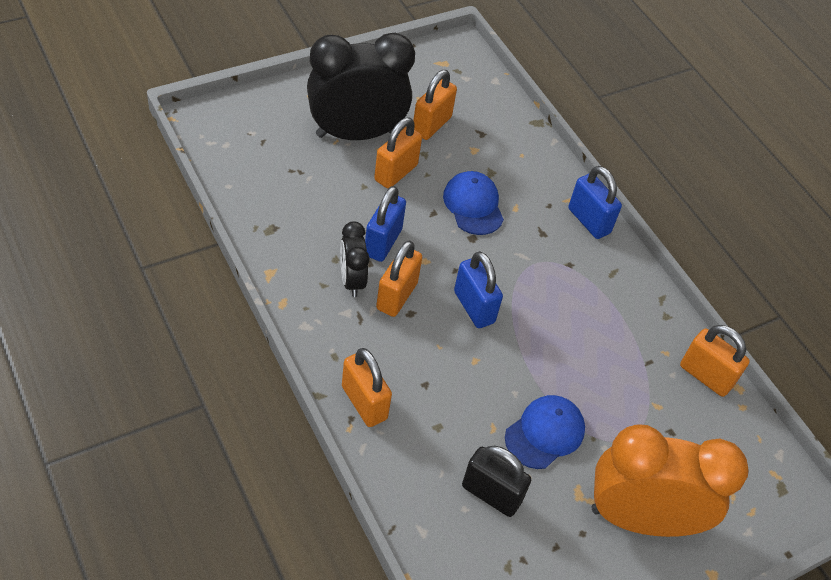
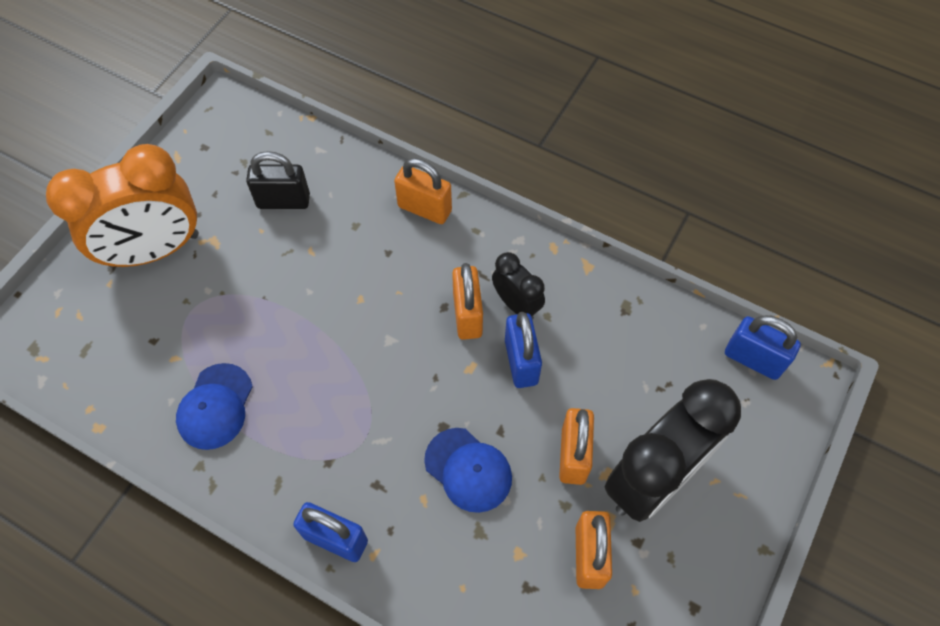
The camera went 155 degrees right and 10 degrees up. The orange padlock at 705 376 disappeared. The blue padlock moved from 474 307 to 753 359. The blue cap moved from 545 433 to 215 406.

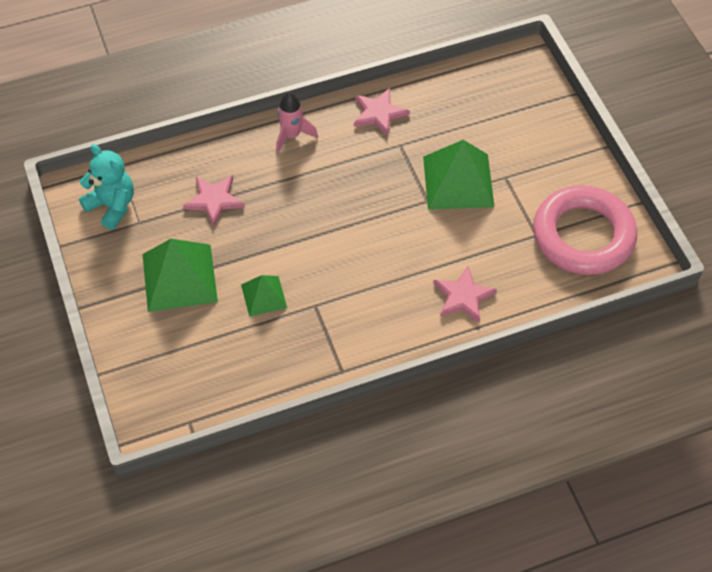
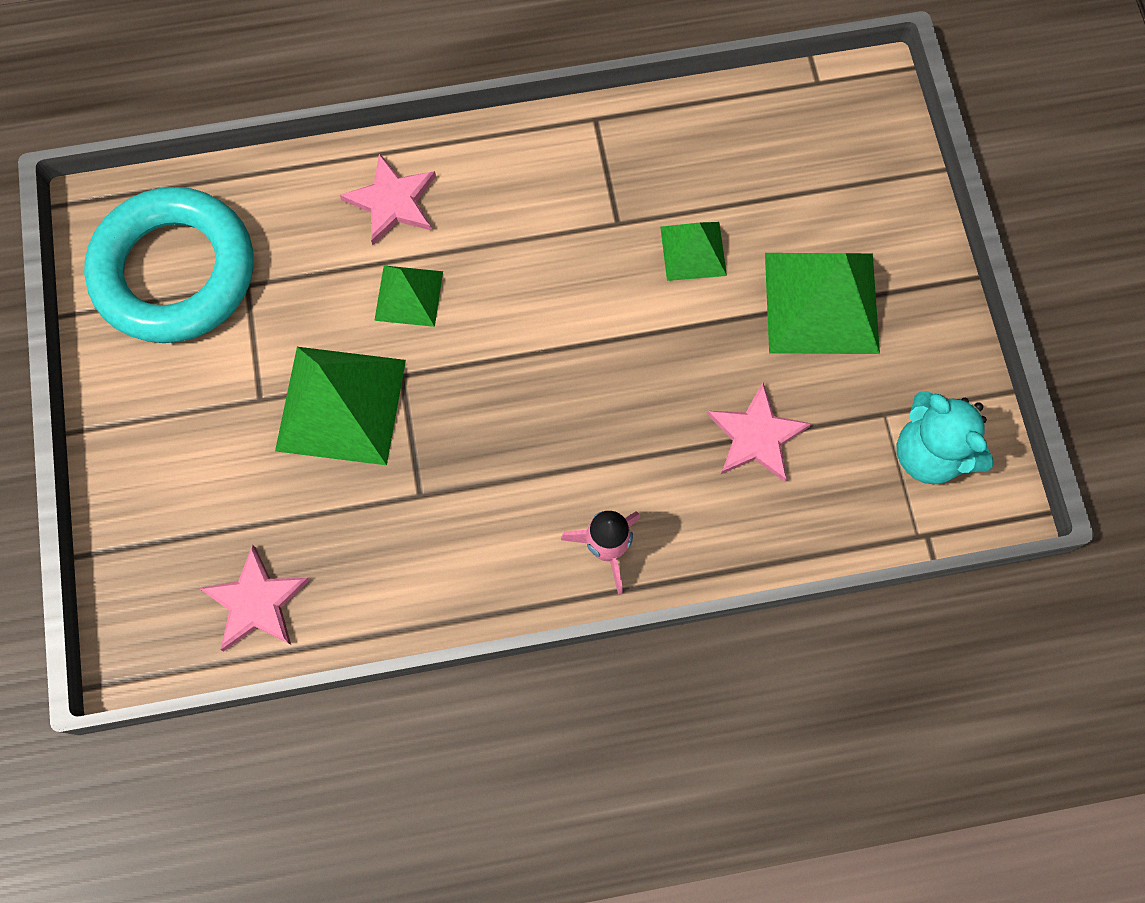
The camera went 170 degrees left and 15 degrees up. The green pyramid at 408 296 appeared. The pink star moved from 379 113 to 256 602. The pink ring at 583 236 became the turquoise ring at 175 272.

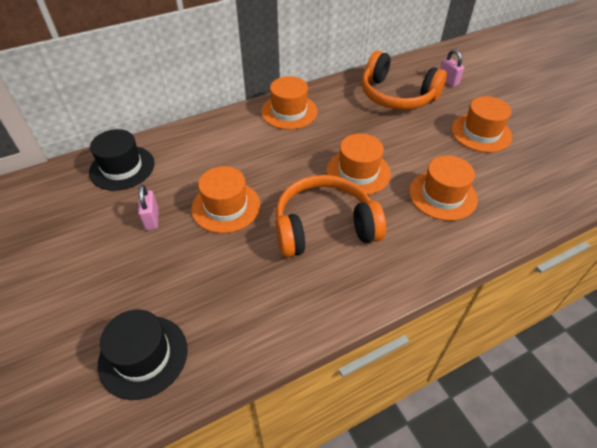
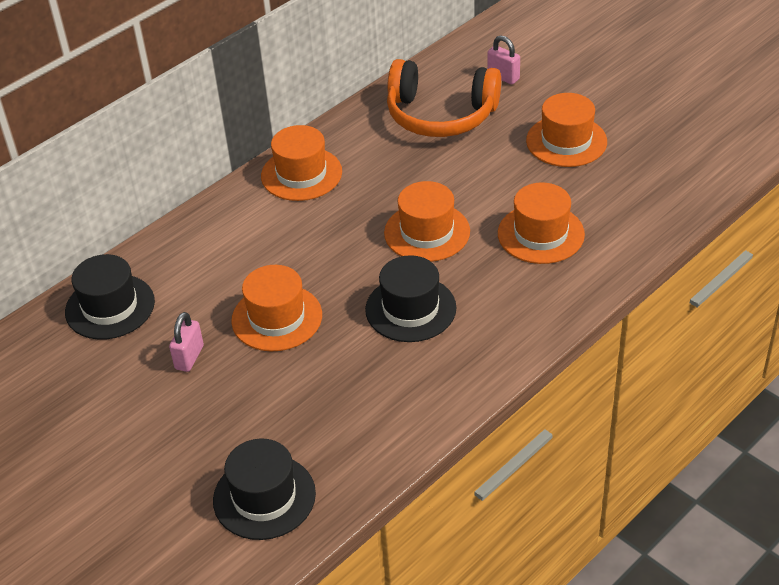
The camera went 15 degrees left and 5 degrees down. The orange headphones at 324 227 was replaced by the black hat at 410 309. The pink padlock at 152 219 turned 45 degrees clockwise.

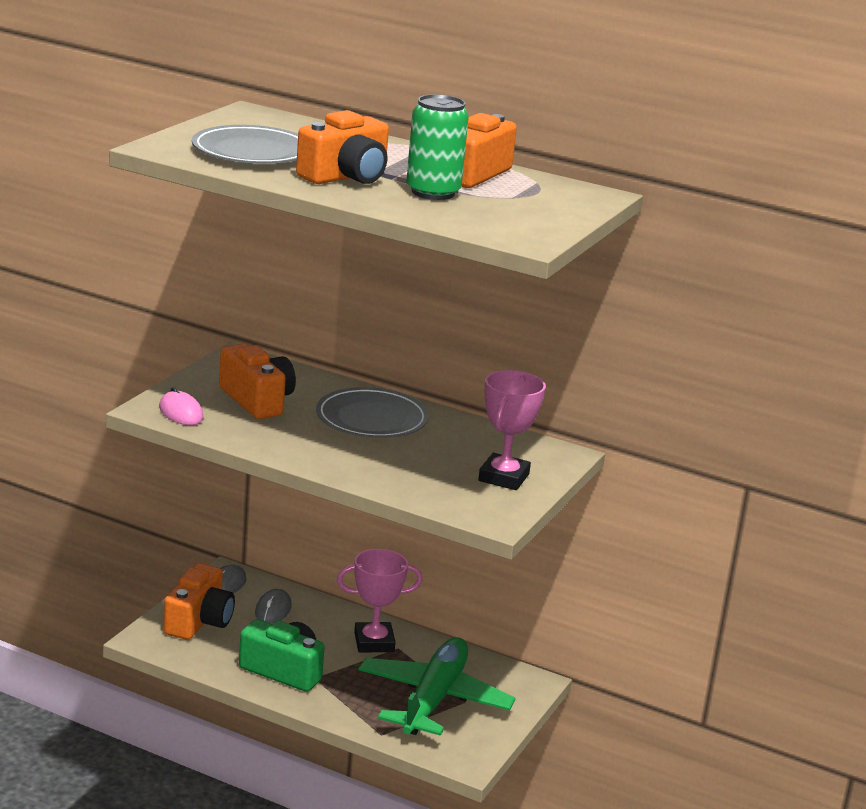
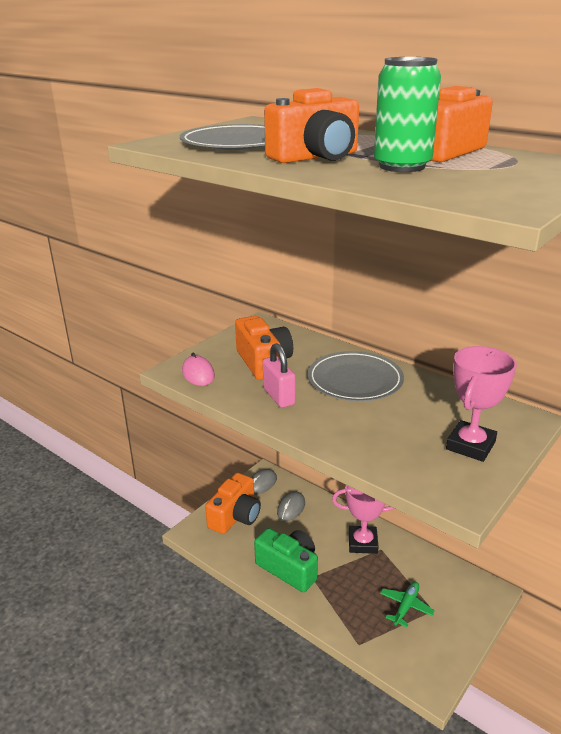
The camera went 15 degrees right and 5 degrees up. The pink padlock at 279 396 appeared. The green plane at 434 699 changed to 0.42 times the size.

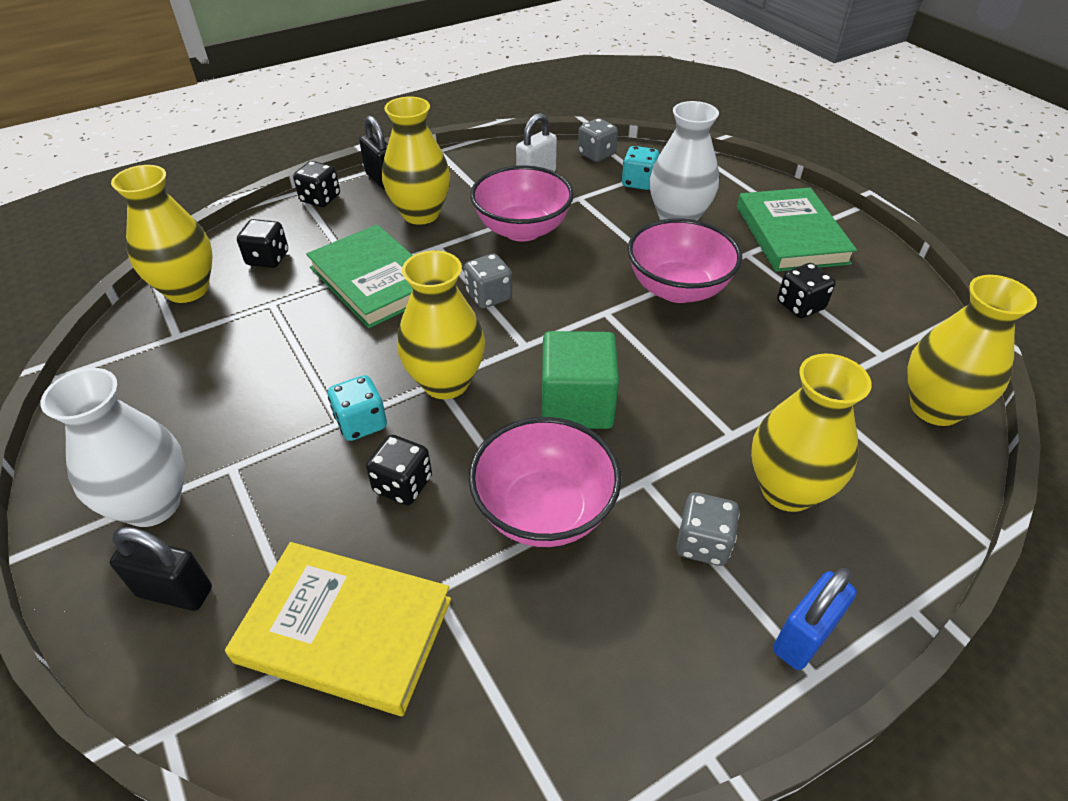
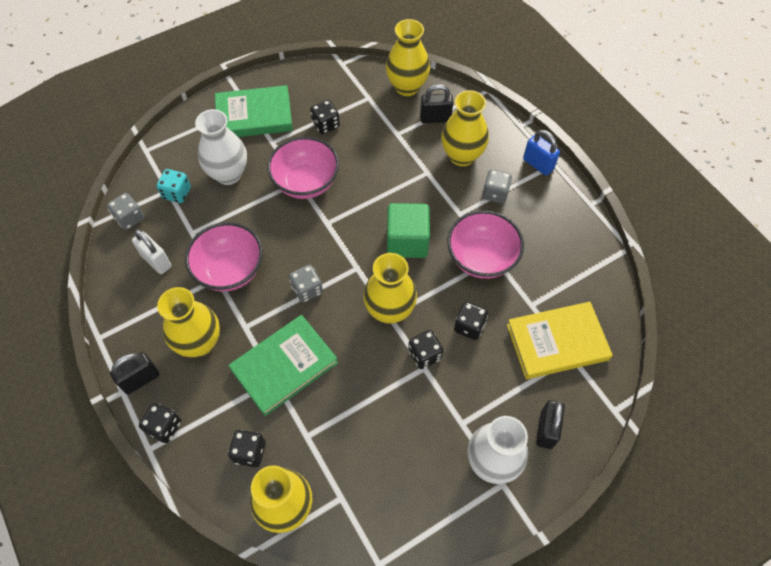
The camera went 90 degrees left and 15 degrees up. The black padlock at 435 118 appeared. The turquoise dice at 361 423 became the black dice at 424 355. The yellow book at 345 630 turned 60 degrees clockwise.

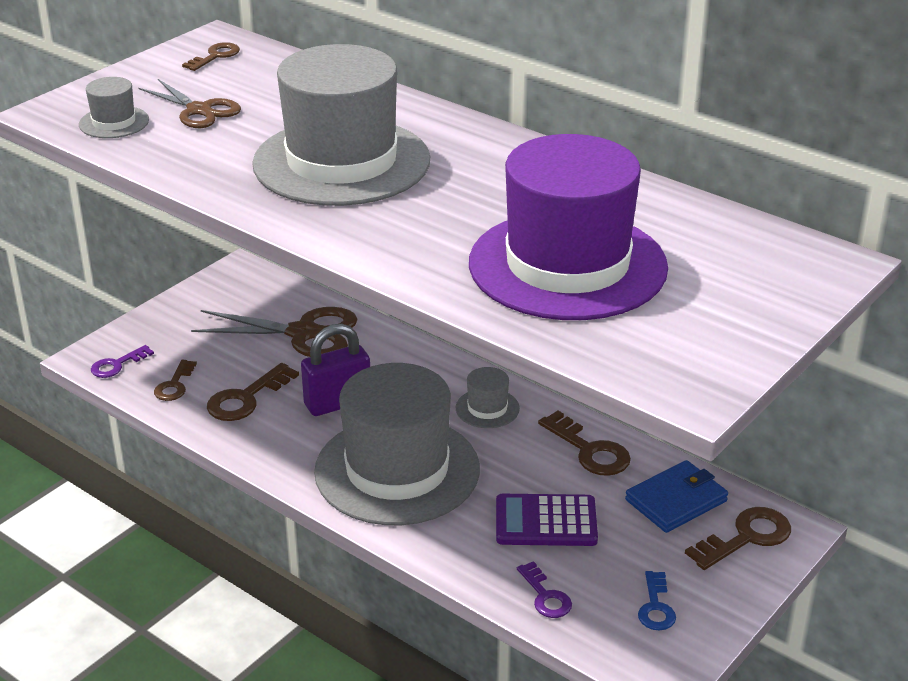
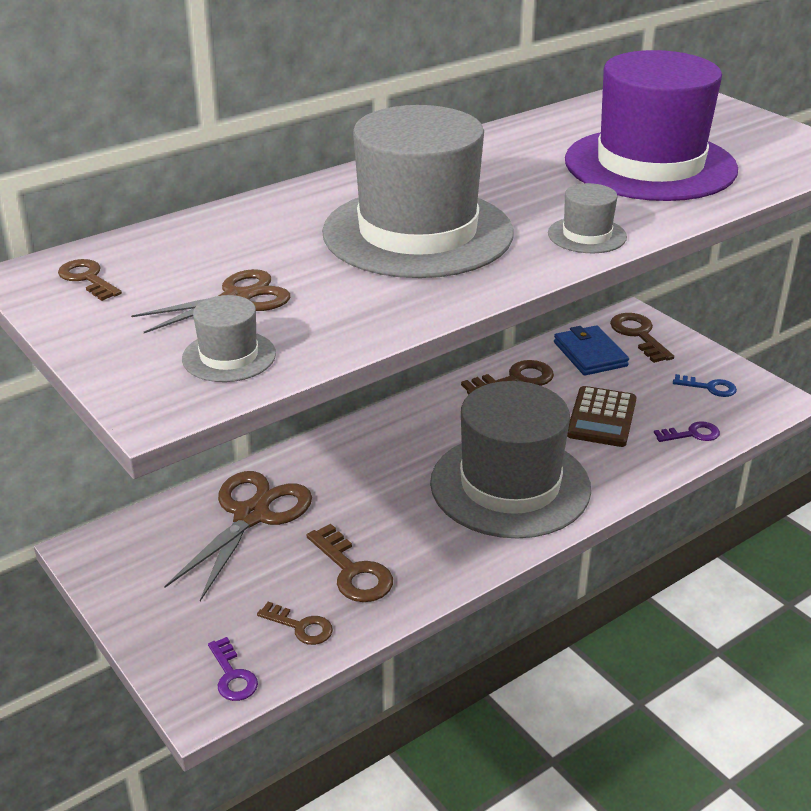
The camera went 75 degrees left and 0 degrees up. The purple padlock at 337 403 disappeared. The grey hat moved from 487 408 to 587 235. The purple calculator at 546 521 became the brown calculator at 601 418.

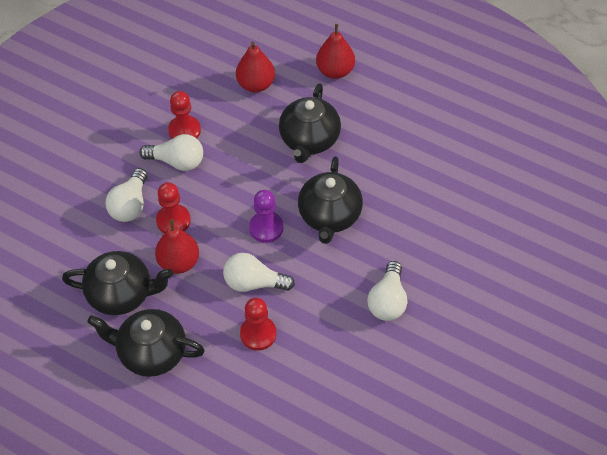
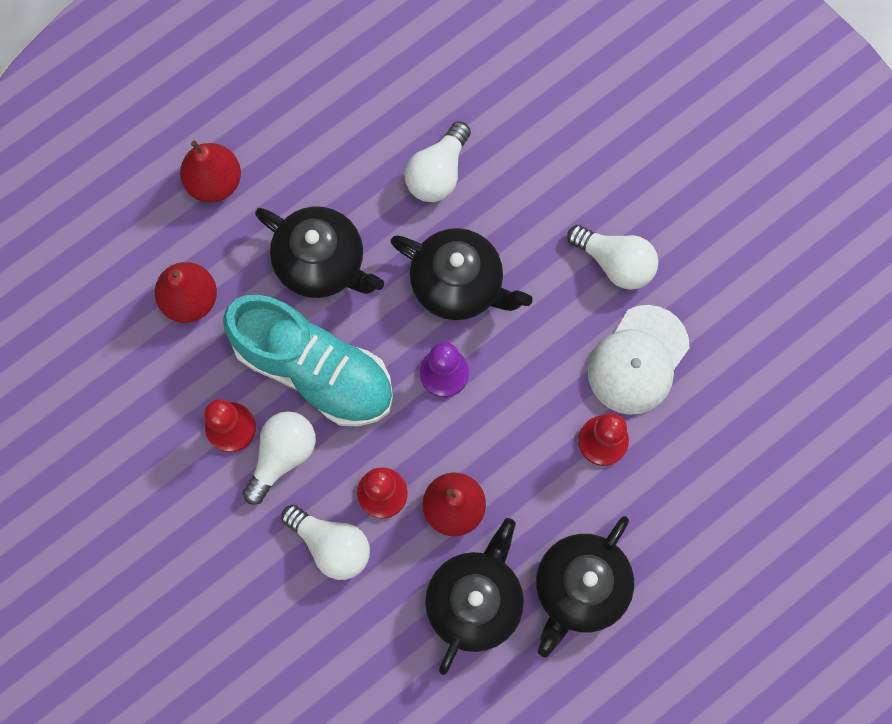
The camera went 70 degrees left and 20 degrees up. The turquoise shoe at 314 369 appeared. The white cap at 638 360 appeared. The white light bulb moved from 254 283 to 438 173.

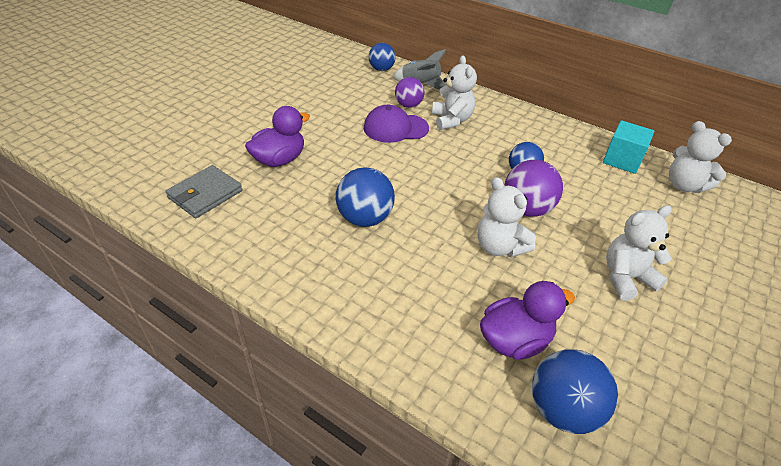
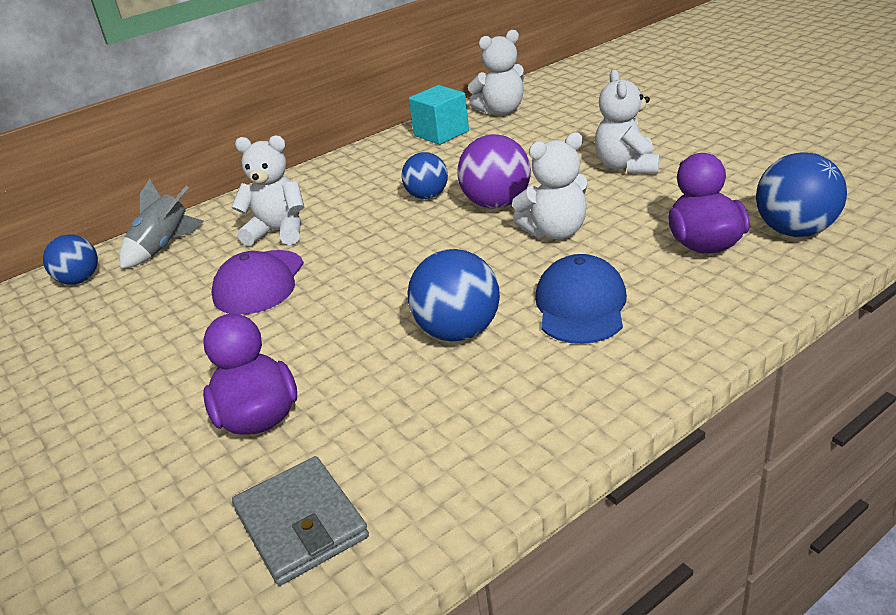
The camera went 65 degrees left and 10 degrees down. The purple ball at 408 105 disappeared. The blue cap at 580 306 appeared.

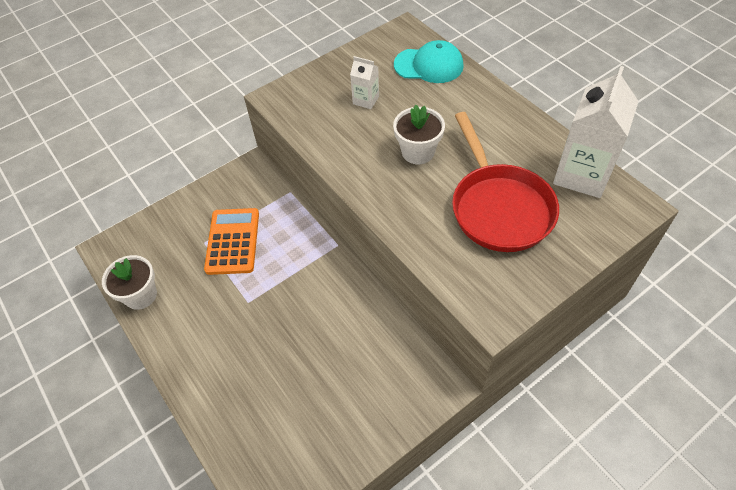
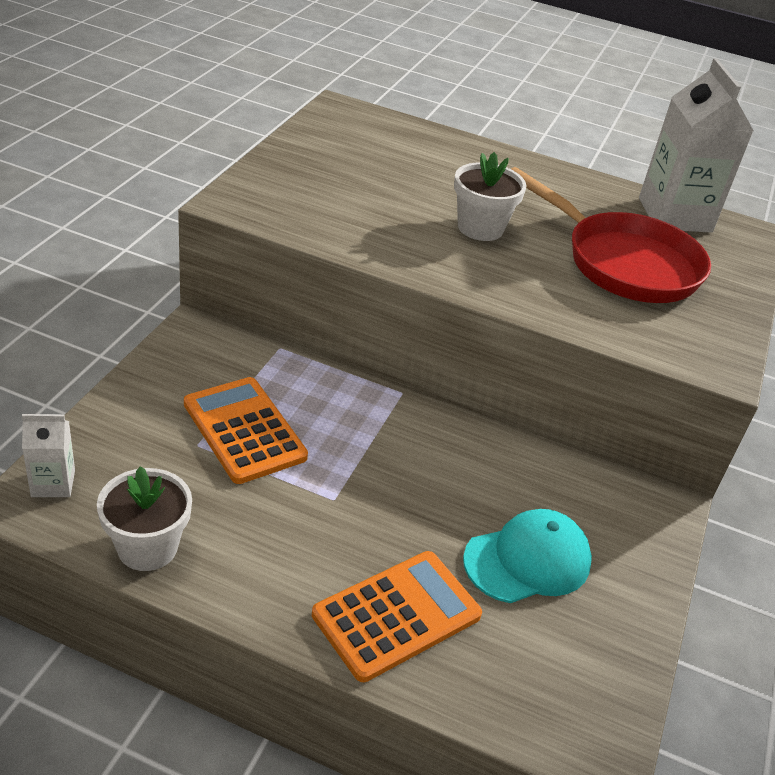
The camera went 40 degrees left and 15 degrees down. The orange calculator at 396 615 appeared. The white carton moved from 366 100 to 53 483. The turquoise cap moved from 429 65 to 527 560.

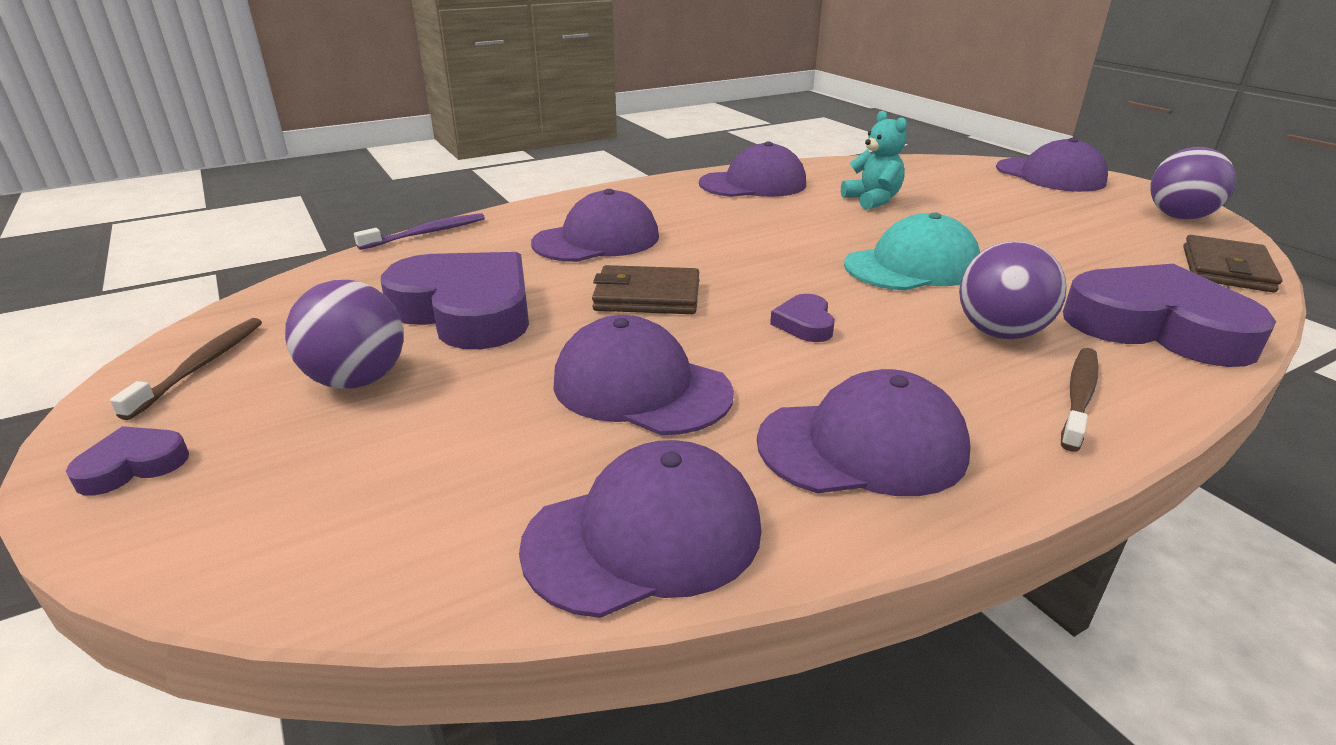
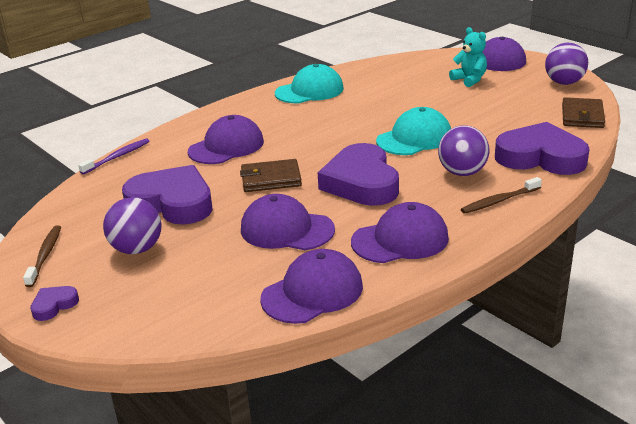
The camera went 10 degrees left and 0 degrees up. The turquoise teddy bear moved from 872 200 to 469 80. The purple cap at 753 184 became the turquoise cap at 309 91. The brown toothbrush at 1079 397 turned 135 degrees counterclockwise. The purple heart at 804 324 changed to 2.34 times the size.

